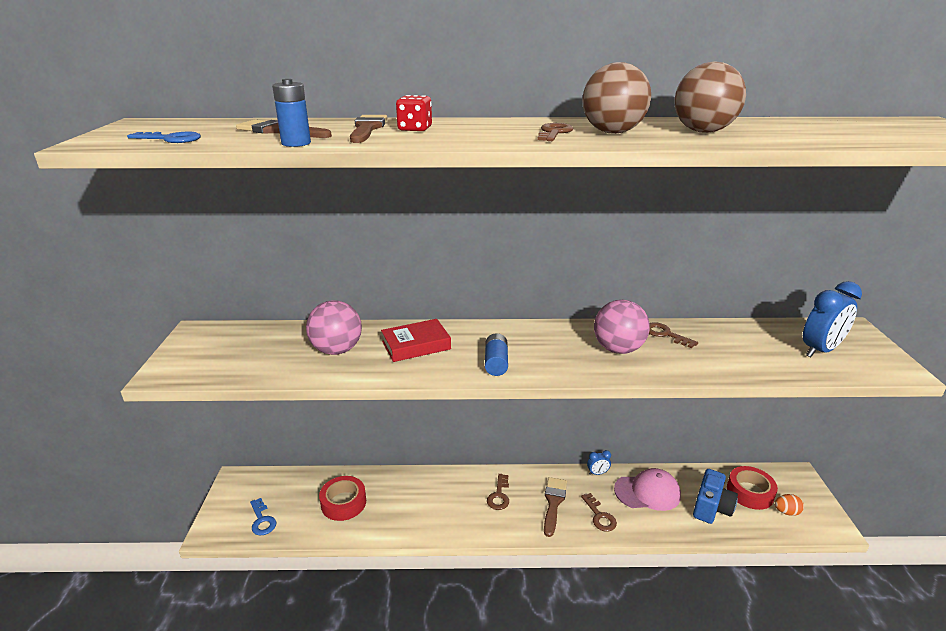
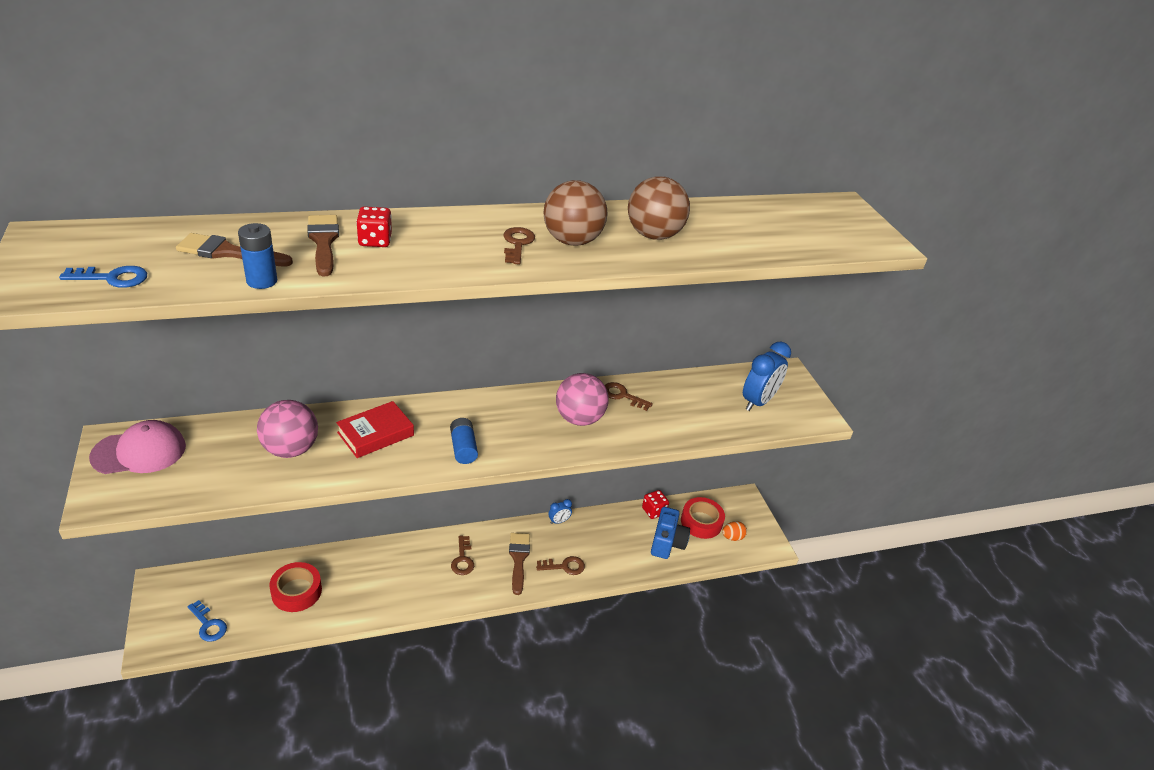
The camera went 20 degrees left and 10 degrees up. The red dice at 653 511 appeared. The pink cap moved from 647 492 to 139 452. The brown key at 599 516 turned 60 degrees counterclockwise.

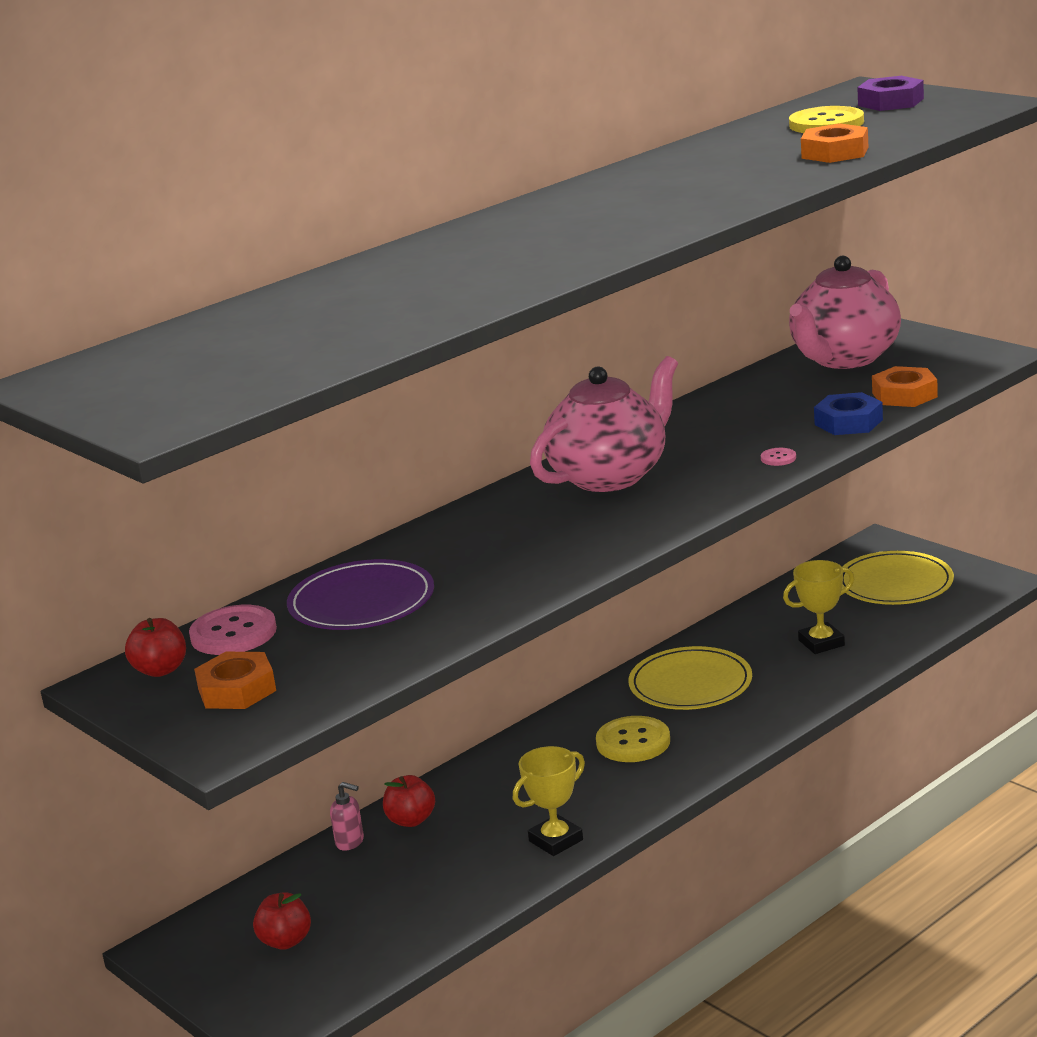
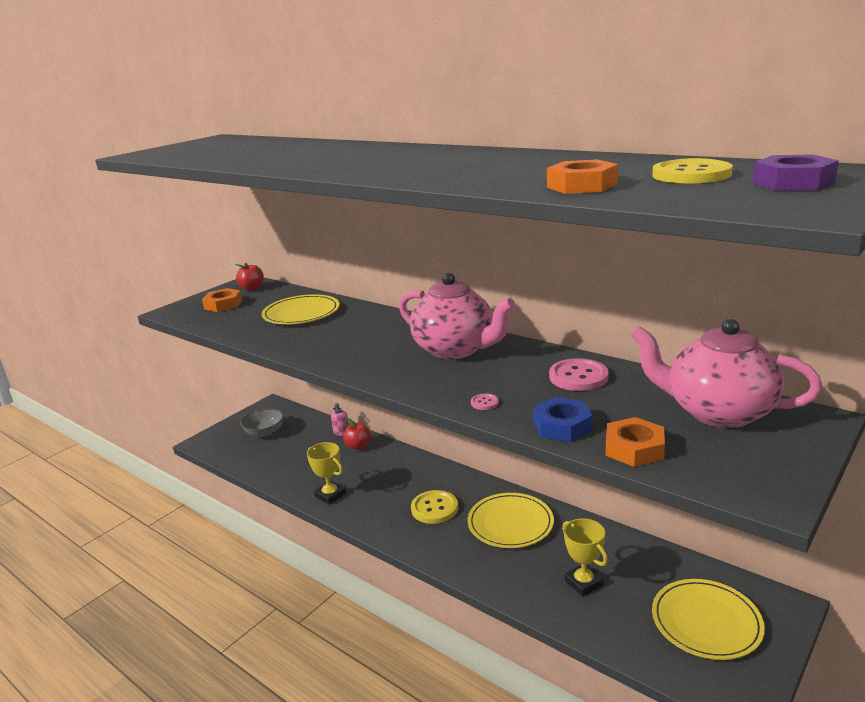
The camera went 80 degrees right and 0 degrees up. The pink button moved from 233 633 to 578 377. The red apple at 285 941 was replaced by the grey bowl at 264 432. The purple plate at 361 602 became the yellow plate at 301 313.

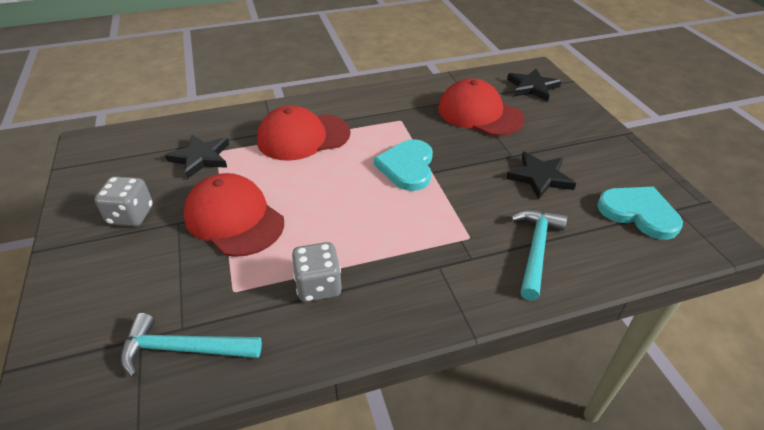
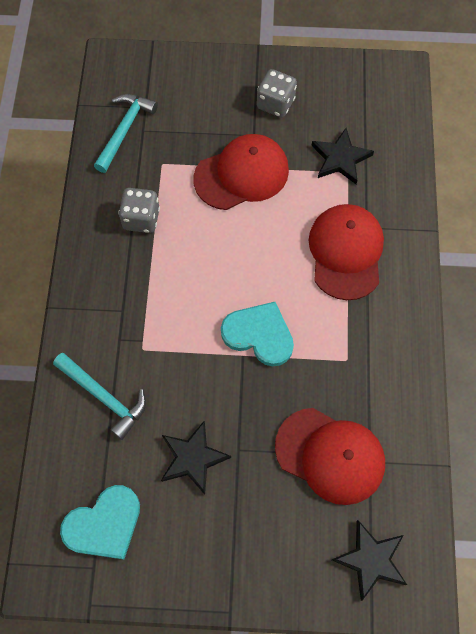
The camera went 110 degrees right and 25 degrees up. The red cap at 479 114 turned 60 degrees clockwise.

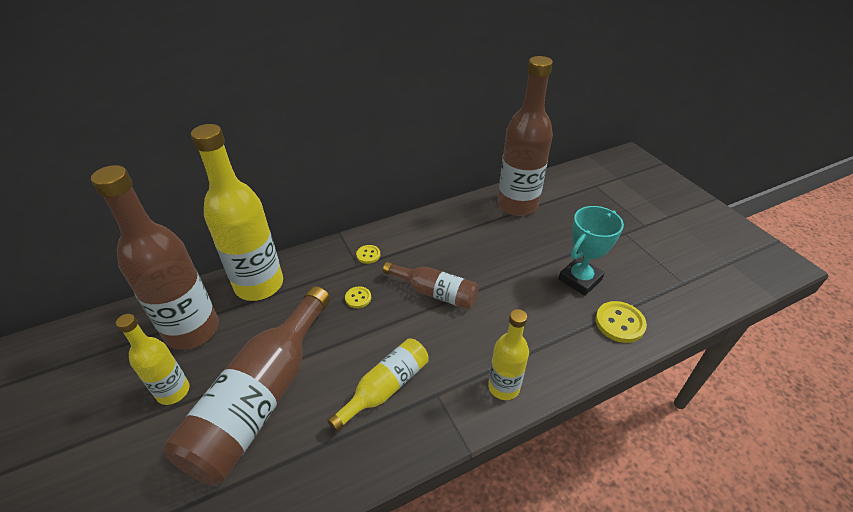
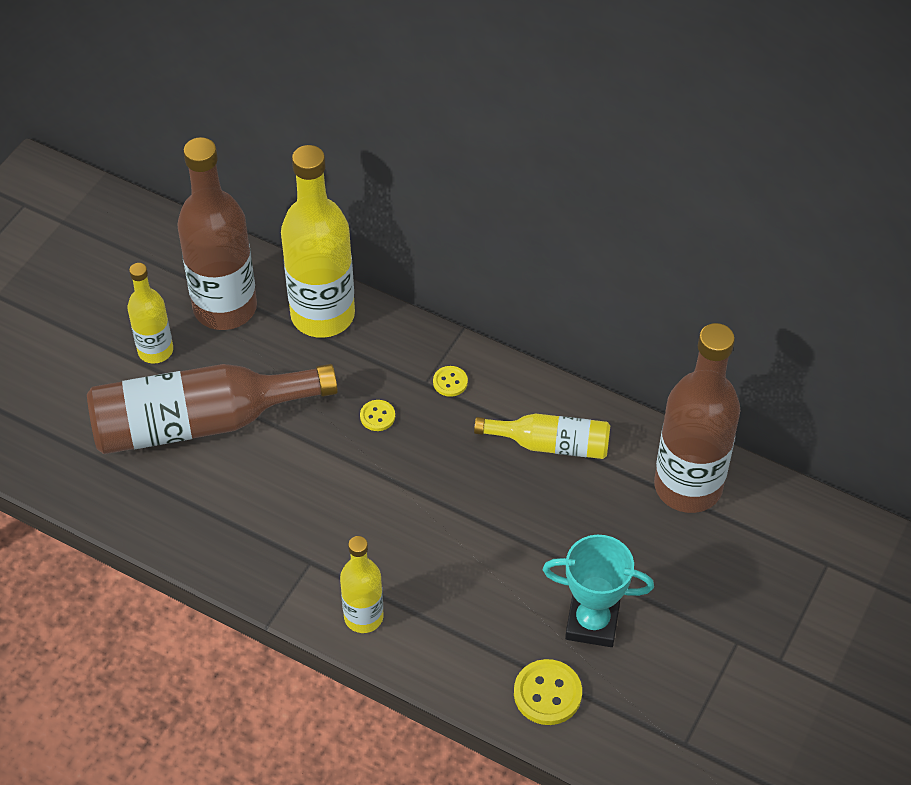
The camera went 55 degrees right and 10 degrees up. The brown bottle at 434 292 disappeared. The yellow bottle moved from 385 388 to 550 444.

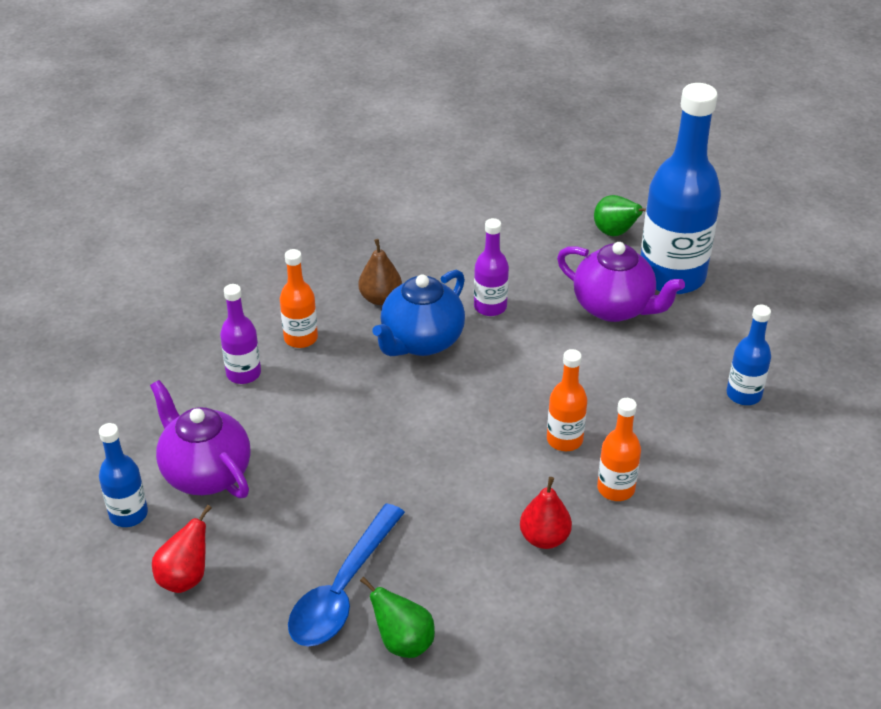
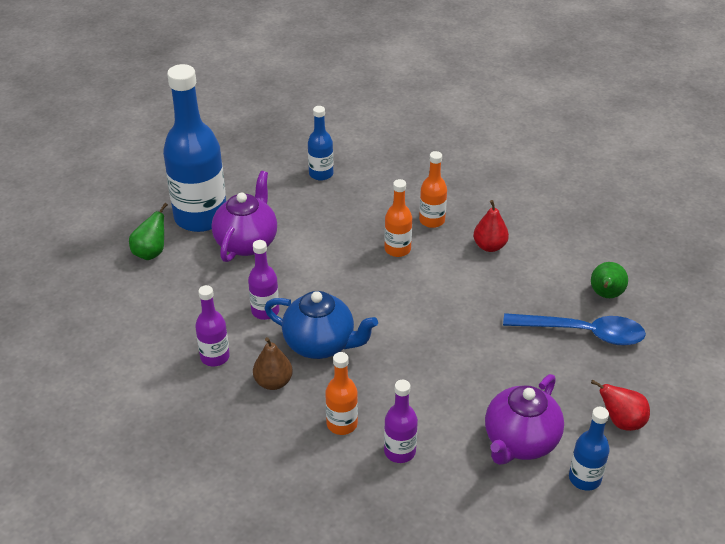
The camera went 105 degrees left and 0 degrees up. The purple bottle at 215 357 appeared.

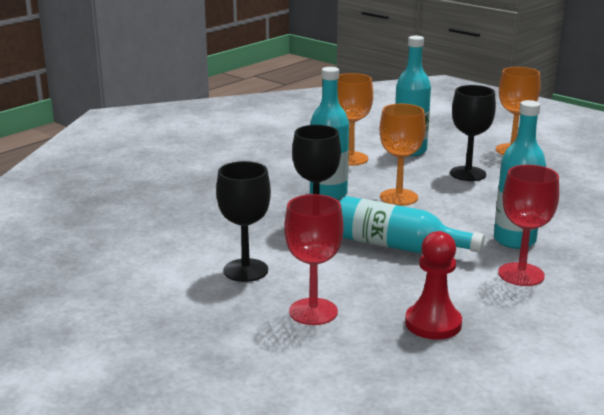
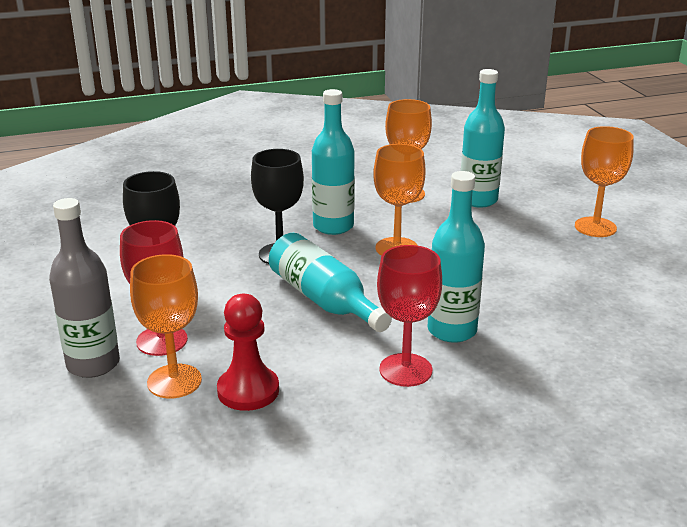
The camera went 30 degrees right and 5 degrees up. The black goblet at 468 174 disappeared. The grey bottle at 93 364 appeared. The orange goblet at 174 381 appeared.

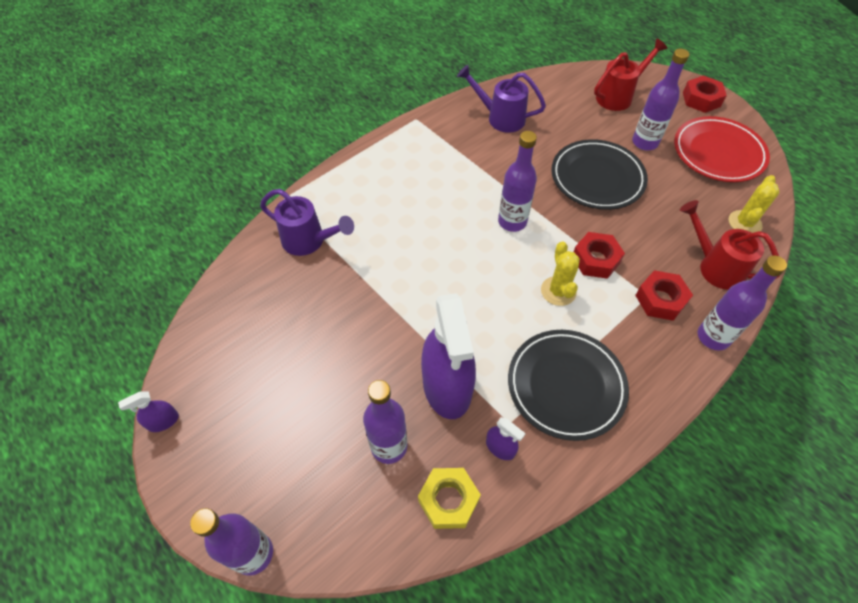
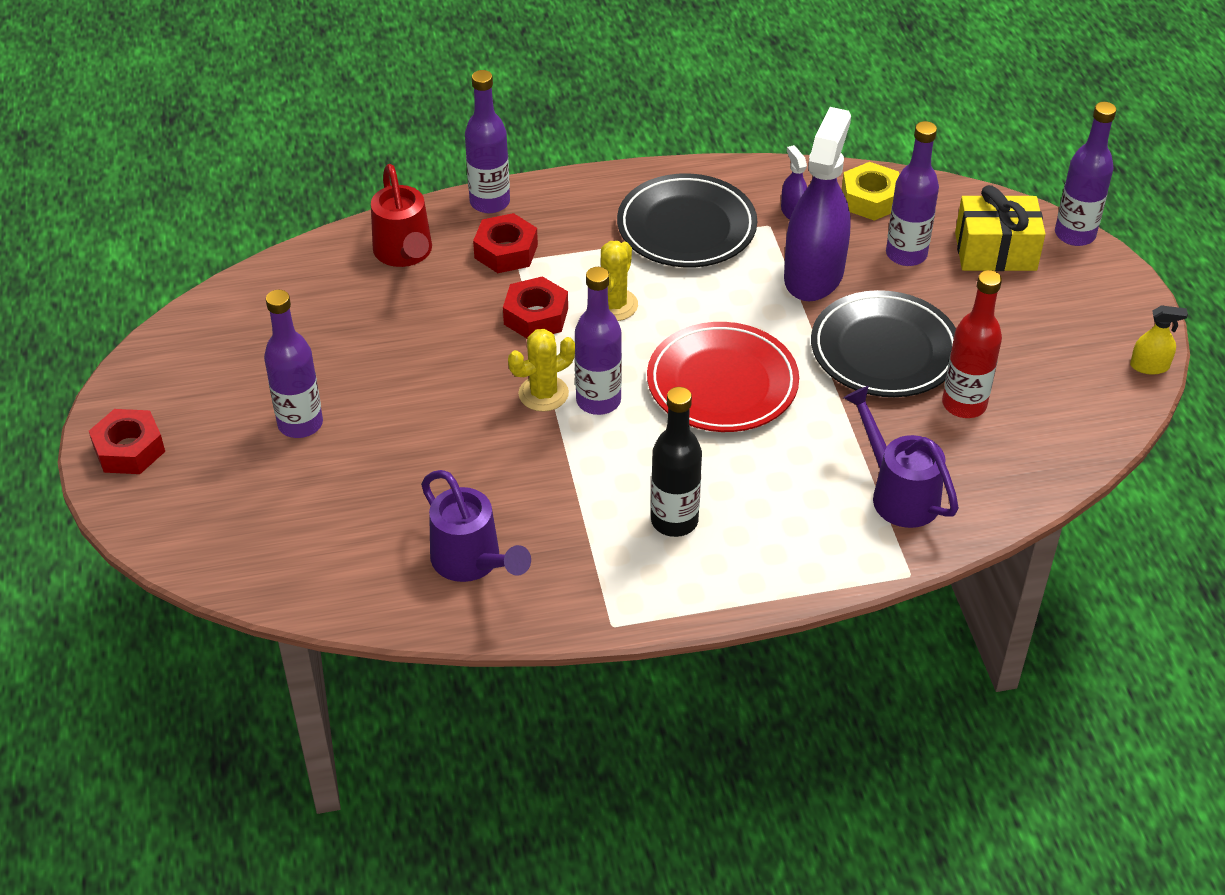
The camera went 150 degrees left and 10 degrees down. The red watering can at 618 96 disappeared. The black bottle at 674 521 appeared. The red bottle at 964 404 appeared. The yellow gift at 995 251 appeared. The black plate moved from 597 178 to 884 350. The red plate moved from 718 153 to 722 383. The yellow cactus moved from 744 223 to 543 394. The purple spray bottle at 163 421 became the yellow spray bottle at 1149 366.

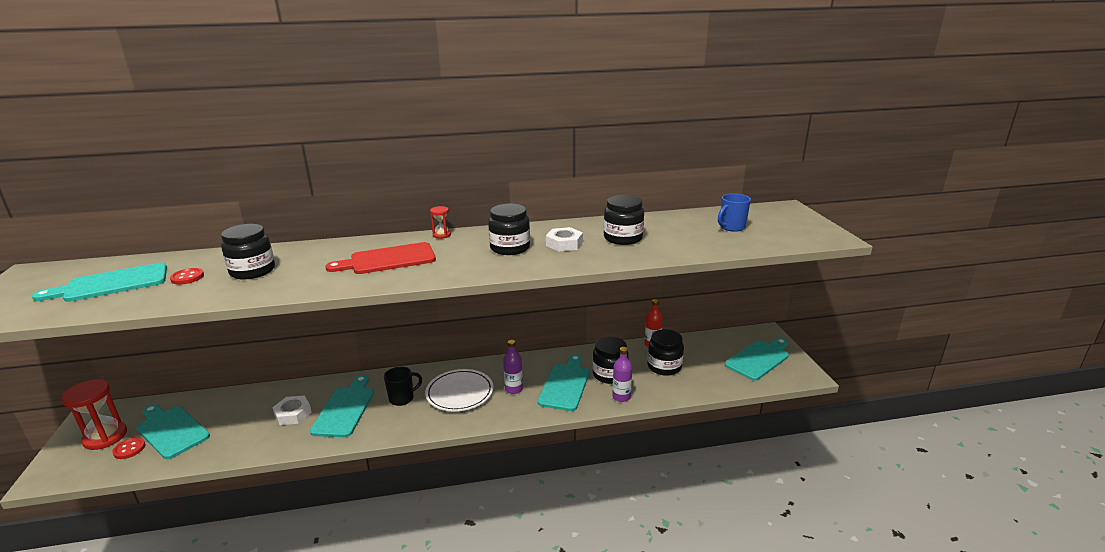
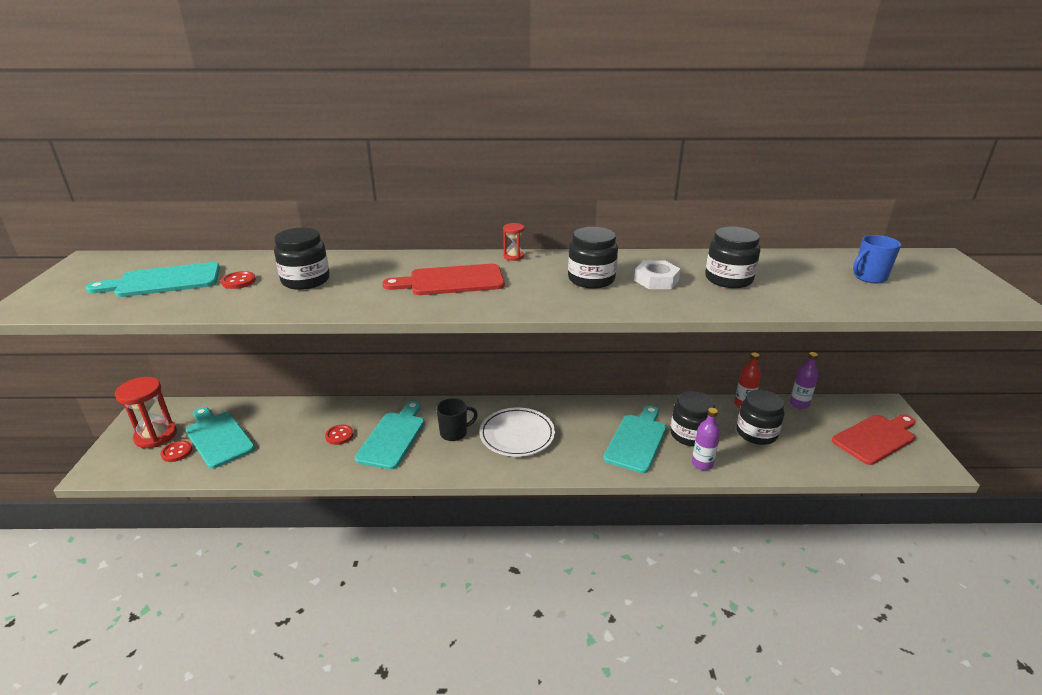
The camera went 10 degrees right and 5 degrees up. The purple bottle moved from 514 389 to 799 404. The white nut at 293 414 was replaced by the red button at 339 435. The turquoise cutting board at 759 359 became the red cutting board at 876 438.

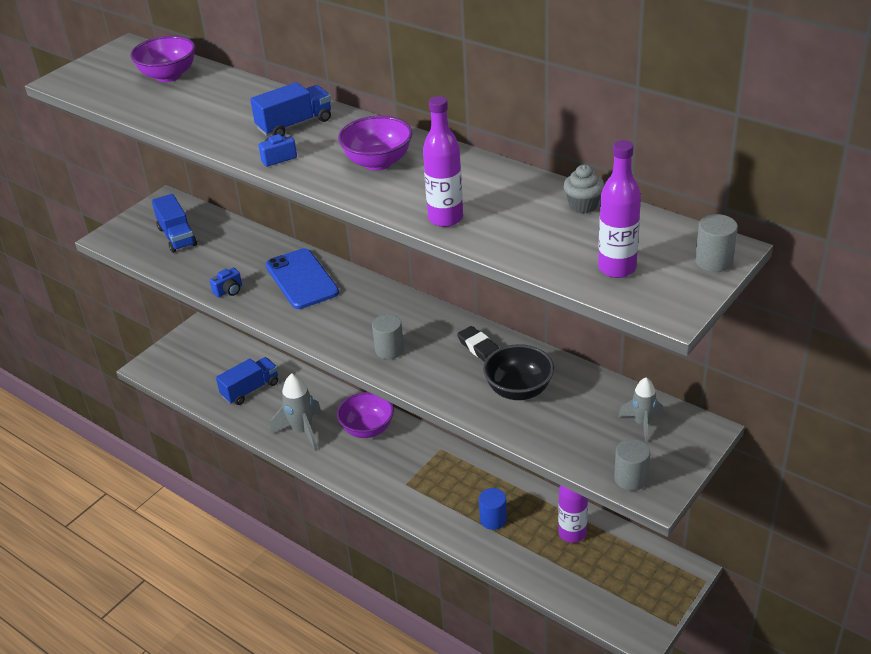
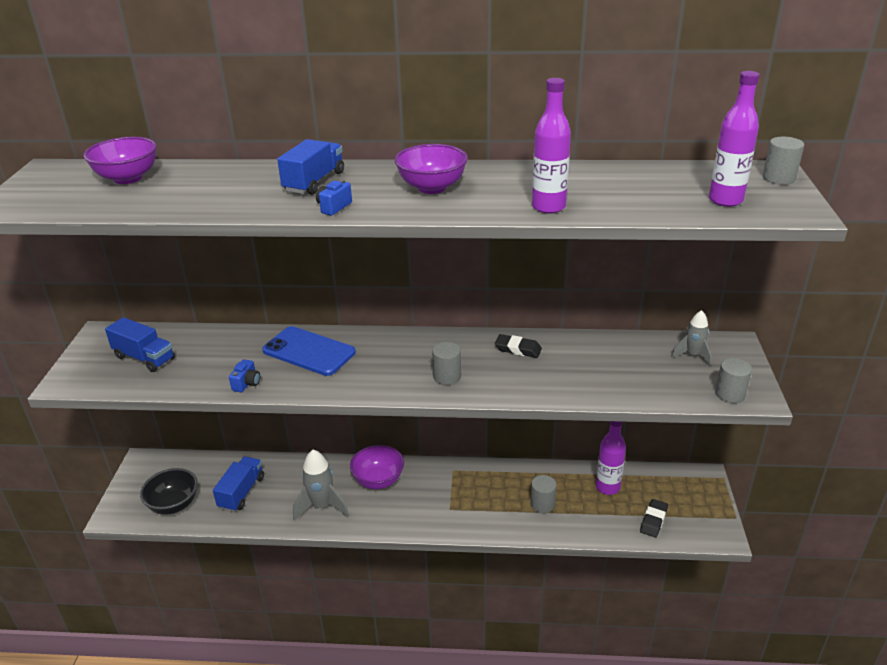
The camera went 35 degrees left and 5 degrees down. The grey cupcake at 583 205 disappeared. The black eraser at 653 520 appeared. The black bowl moved from 518 390 to 174 505. The blue cylinder at 493 519 became the grey cylinder at 542 504.

